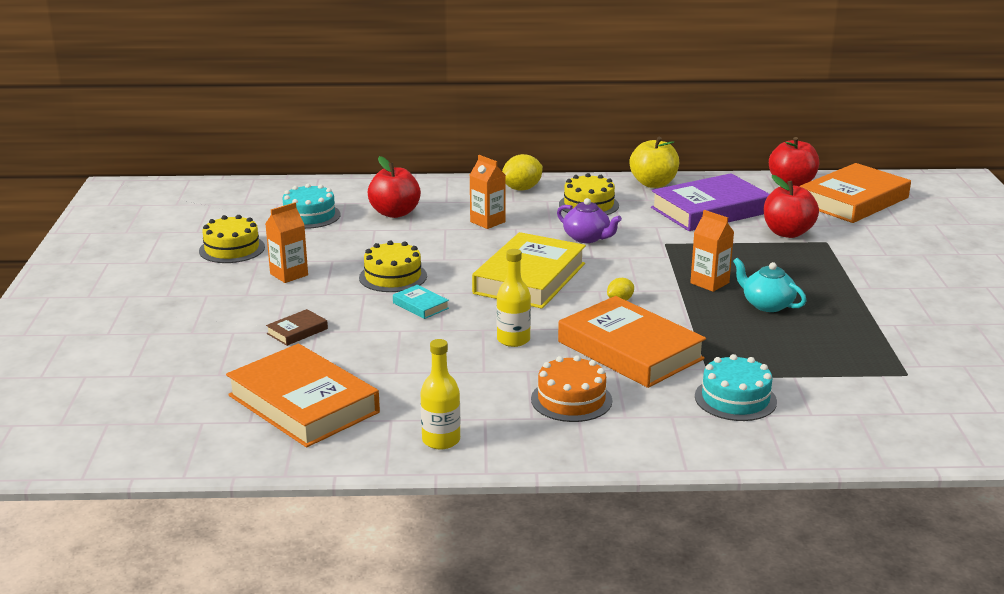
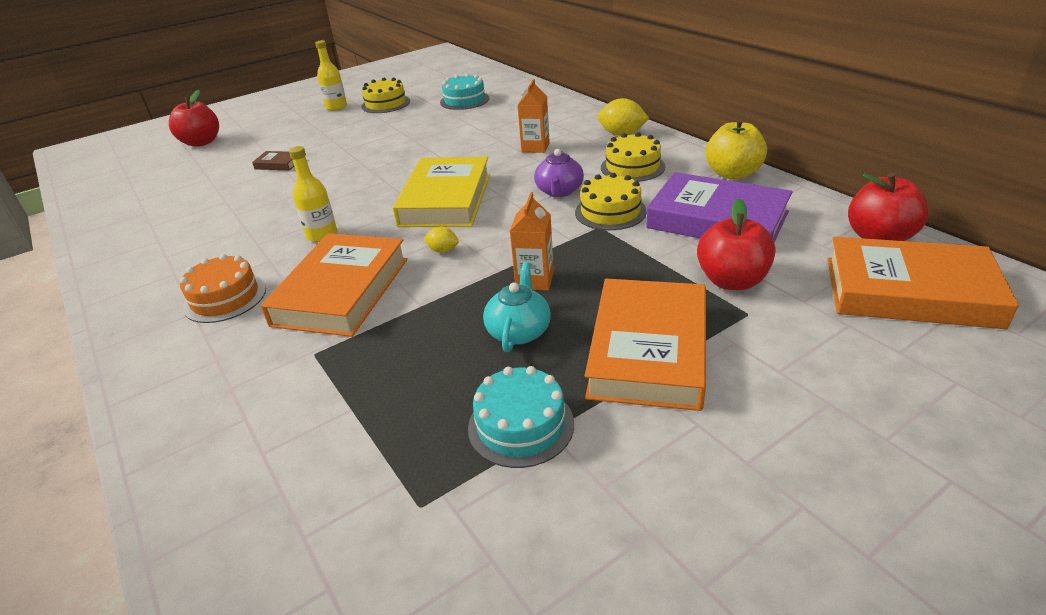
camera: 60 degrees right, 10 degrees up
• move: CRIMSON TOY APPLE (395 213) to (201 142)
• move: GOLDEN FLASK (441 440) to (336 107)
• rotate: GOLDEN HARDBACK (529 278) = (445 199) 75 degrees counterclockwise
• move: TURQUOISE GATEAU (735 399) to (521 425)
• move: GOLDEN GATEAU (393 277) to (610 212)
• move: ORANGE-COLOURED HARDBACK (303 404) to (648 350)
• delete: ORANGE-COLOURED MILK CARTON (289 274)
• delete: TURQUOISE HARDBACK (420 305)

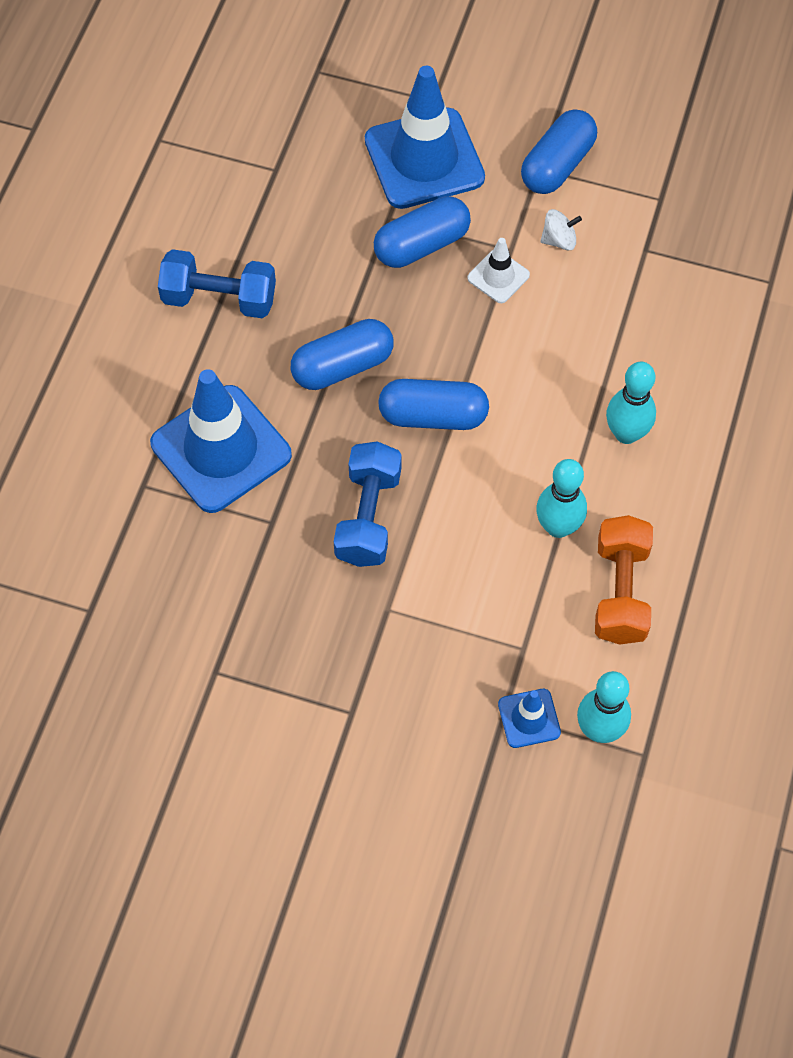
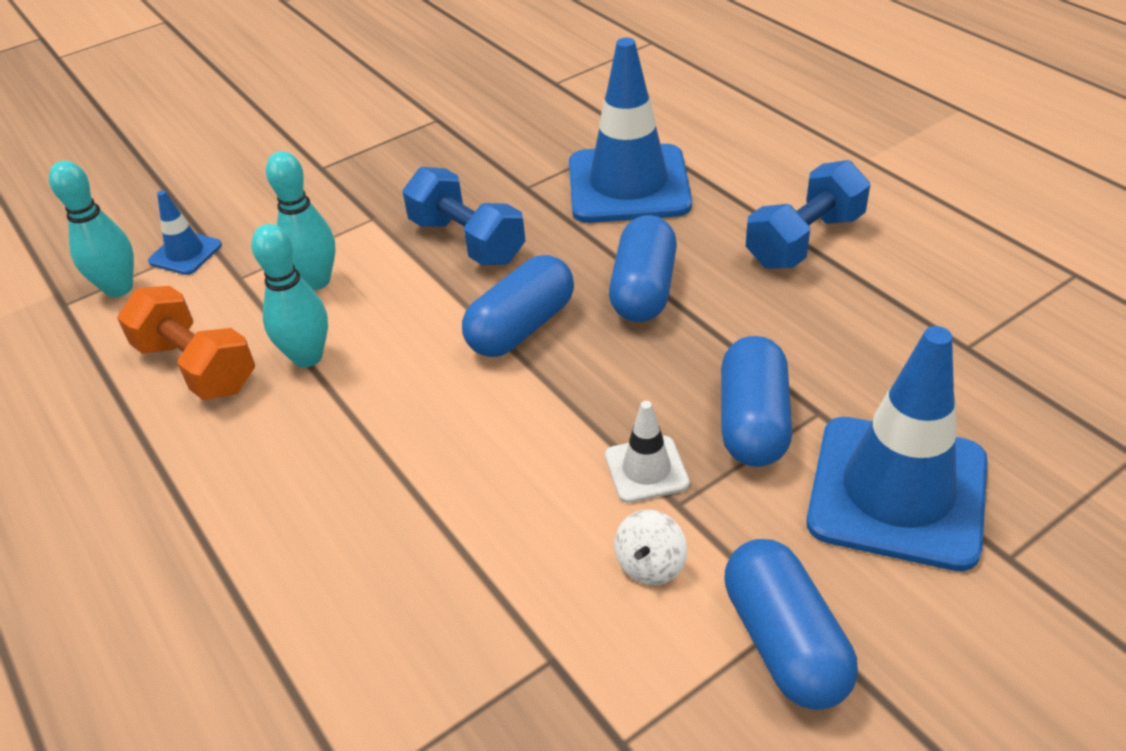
camera: 130 degrees right, 20 degrees down
• move: TURQUOISE BOWLING PIN (626 433) to (316 281)

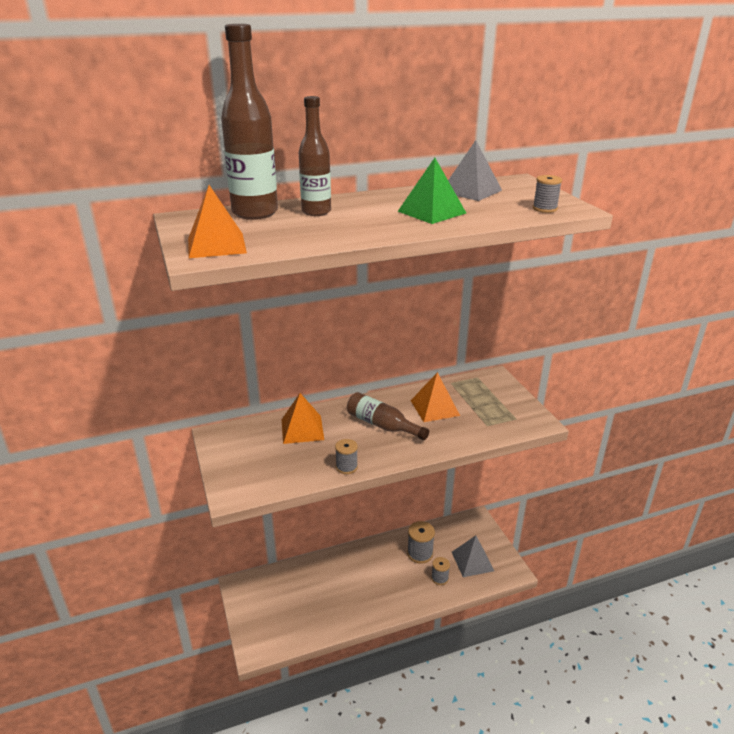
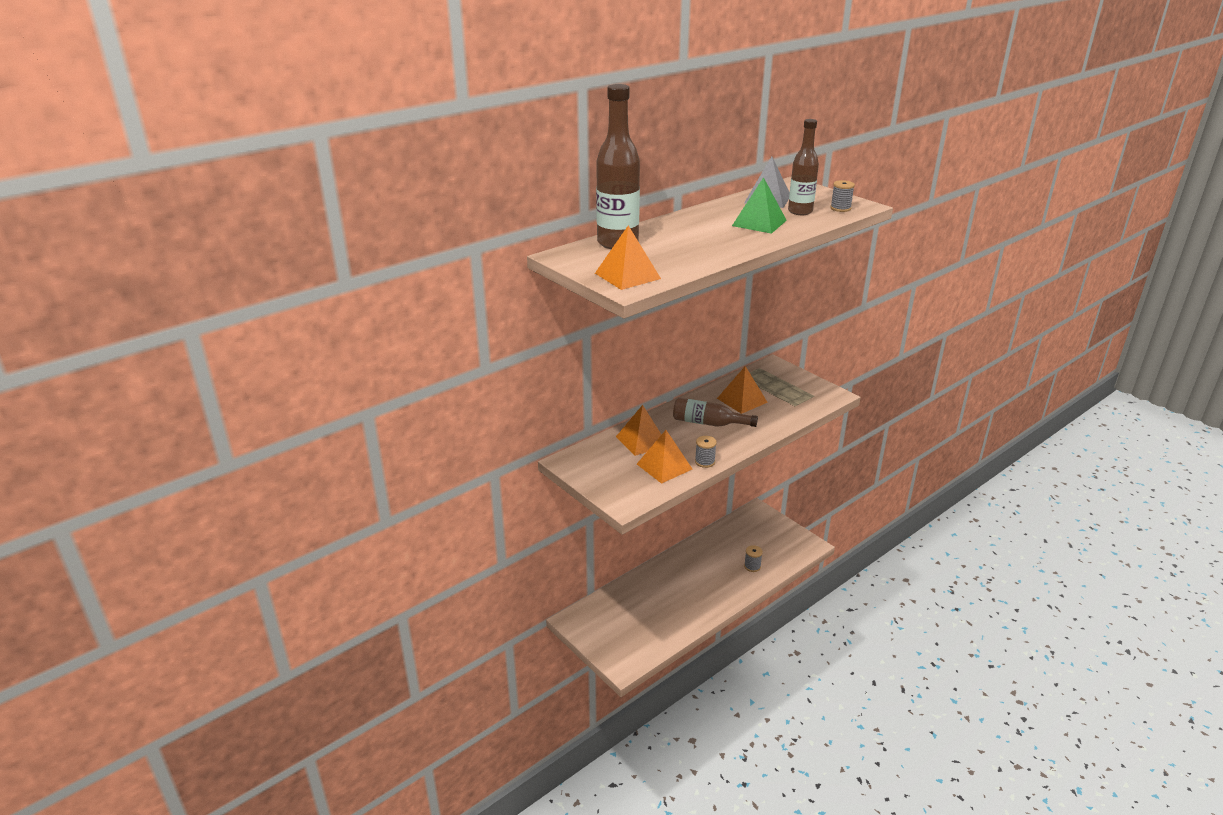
camera: 20 degrees left, 0 degrees up
• insert: ORANGE-COLOURED PYRAMID SHAPE (664 466)
• move: BROWN FLASK (316 212) to (800 211)
• delete: ASH-GREY REEL OF THREAD (420 553)
• delete: ASH-GREY PYRAMID SHAPE (472 561)

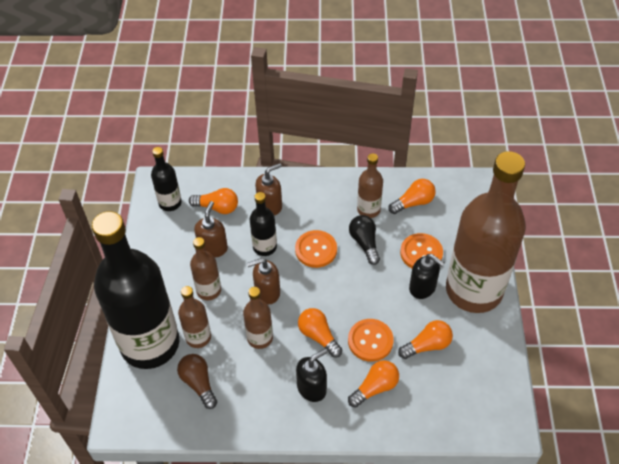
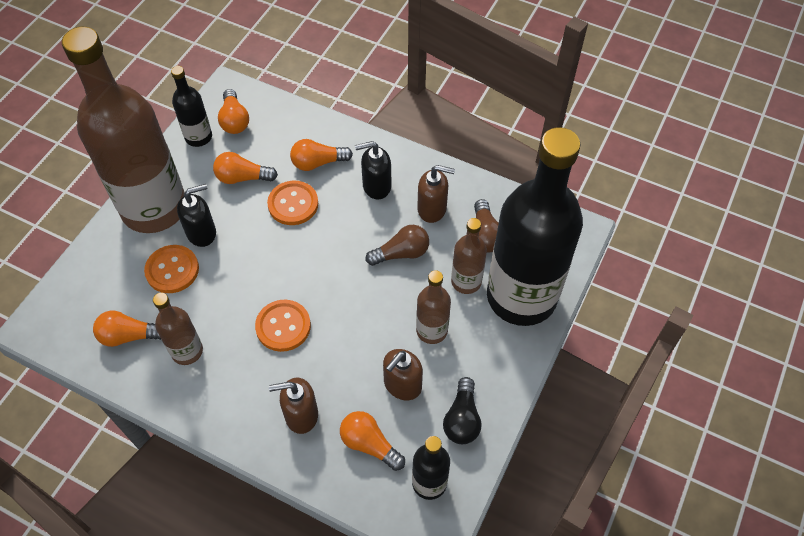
camera: 155 degrees left, 5 degrees up
• move: JET-BLACK FLASK (264 247) to (198 137)
• rotate: JET-BLACK SOAP DISPENSER (422 287) = (202 232) 90 degrees clockwise
• move: ORANGE-COLOURED LIGHT BULB (318 336) to (234 120)
• replace: BROWN FLASK (260 338) to BROWN LIGHT BULB (401 253)
• move: BROWN SOAP DISPENSER (267 292) to (432 209)
• move: JET-BLACK LIGHT BULB (364 243) to (462 419)

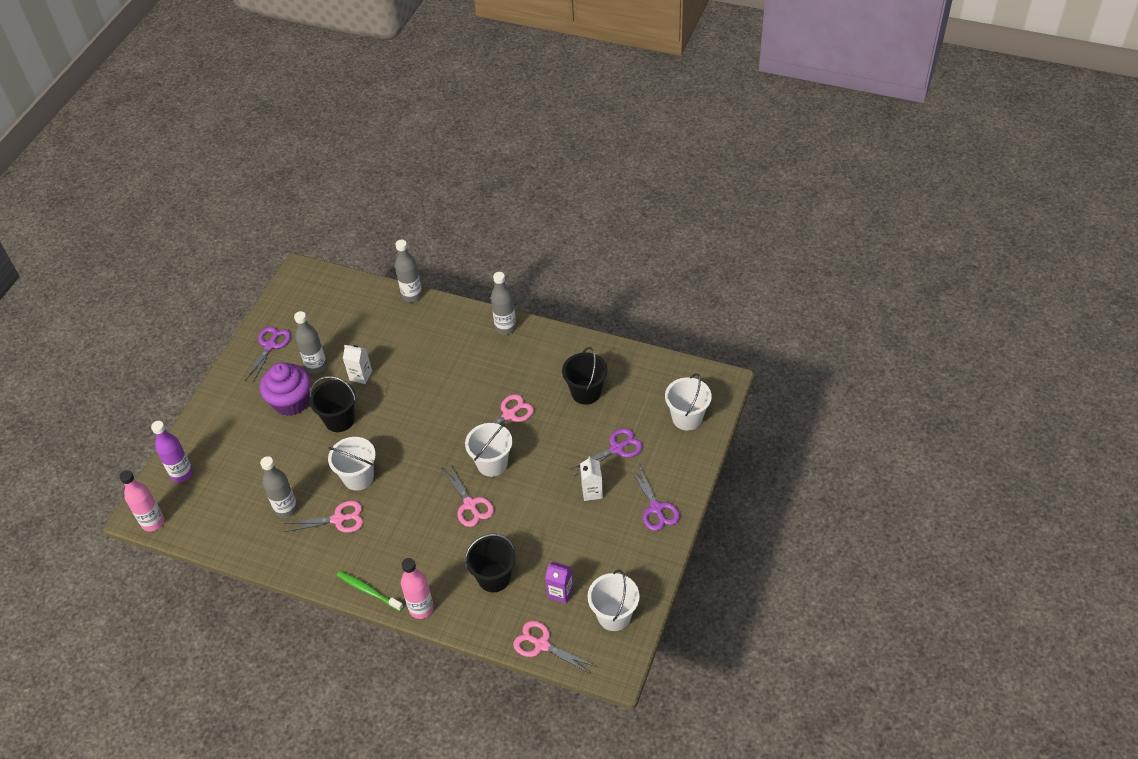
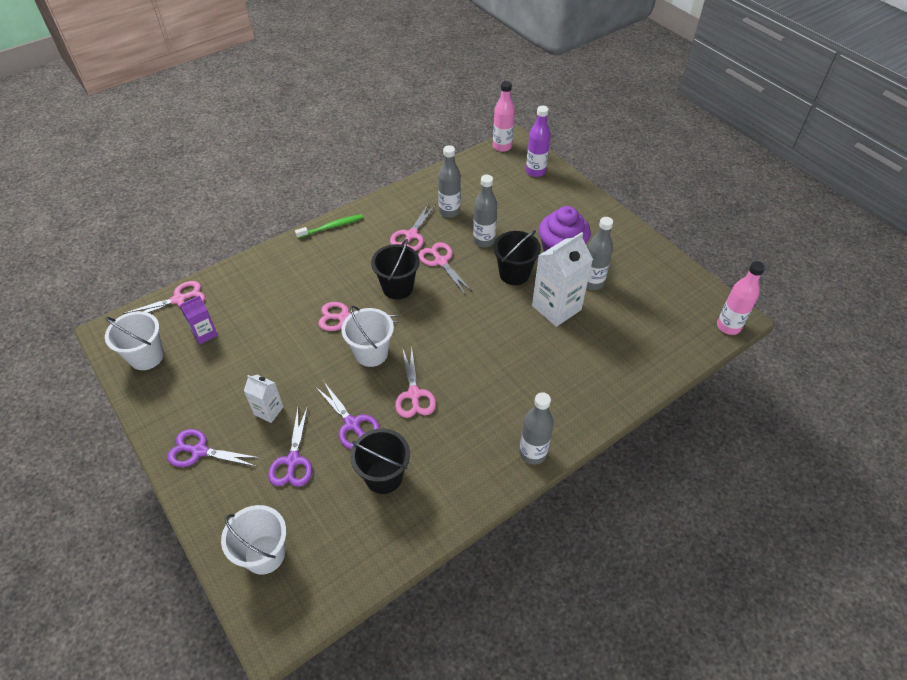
camera: 120 degrees right, 0 degrees up
• move: VIOLET PAIR OF SCISSORS (270 346) to (352 424)
• move: JET-BLACK SAND BUCKET (494 577) to (397 287)
• replace: SNOW-WHITE SAND BUCKET (358 477) to ROSE-PINK PAIR OF SCISSORS (441 261)
• move: ASH-GREY FLASK (412 295) to (484 241)
• resize: SNOW-WHITE MILK CARTON (360 375) = (556 308) x1.86
• move: ROSE-PINK FLASK (421 608) to (728 326)

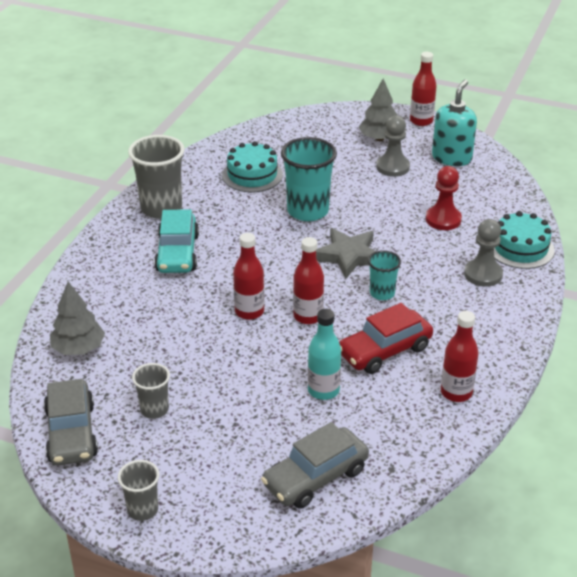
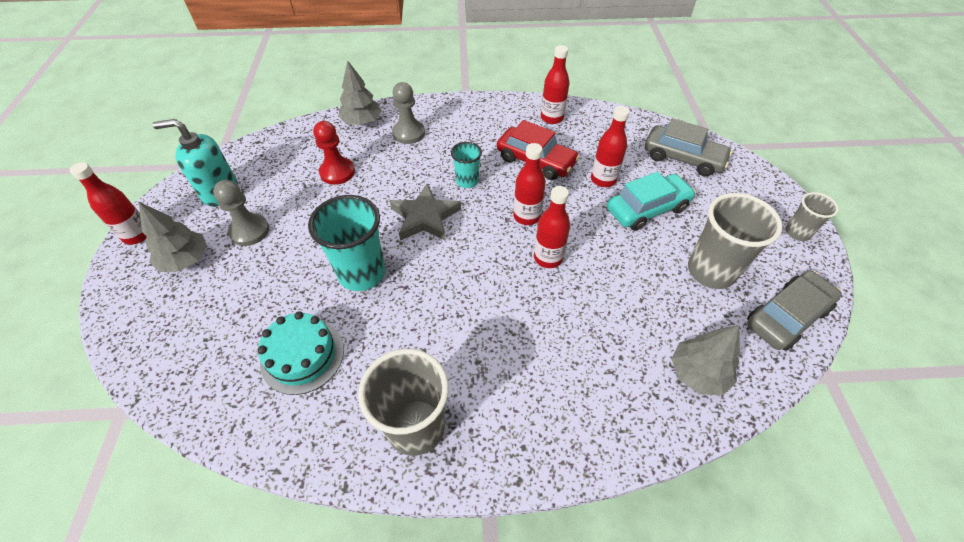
camera: 115 degrees left, 15 degrees up
• replace: TURQUOISE GATEAU (520 248) to ASH-GREY FIR TREE (362 121)
• recolor: TURQUOISE FLASK (323 390) to CRIMSON FLASK (603 179)
• move: TURQUOISE AUTOMOBILE (177 253) to (647 209)
• resize: ASH-GREY CUP (154 410) = (711 271) x1.82

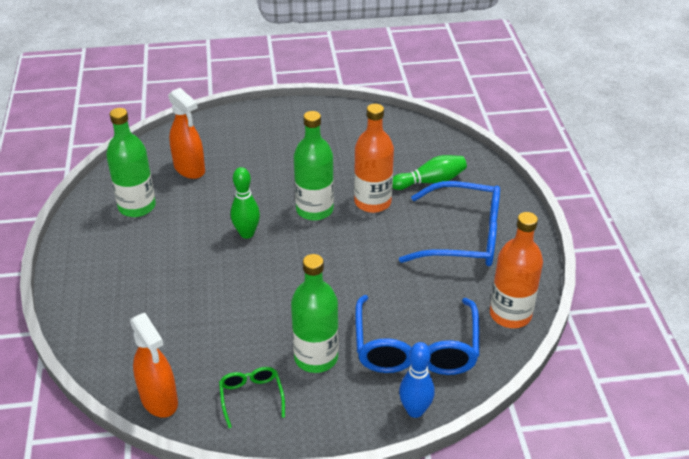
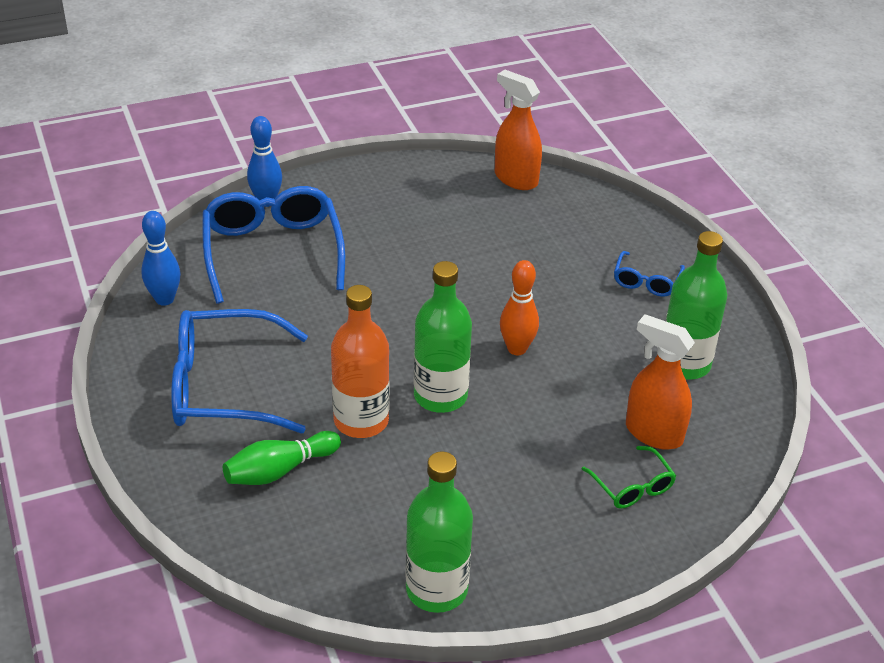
camera: 165 degrees right, 0 degrees up
• replace: ORANGE-COLOURED FLASK (510 314) to COBALT BOWLING PIN (164 299)
• move: GREEN FLASK (316 357) to (436 589)
• recolor: GREEN BOWLING PIN (247 233) to ORANGE-COLOURED BOWLING PIN (517 349)
• move: GREEN EYEGLASSES (251 397) to (632 486)
• insert: COBALT EYEGLASSES (646 281)

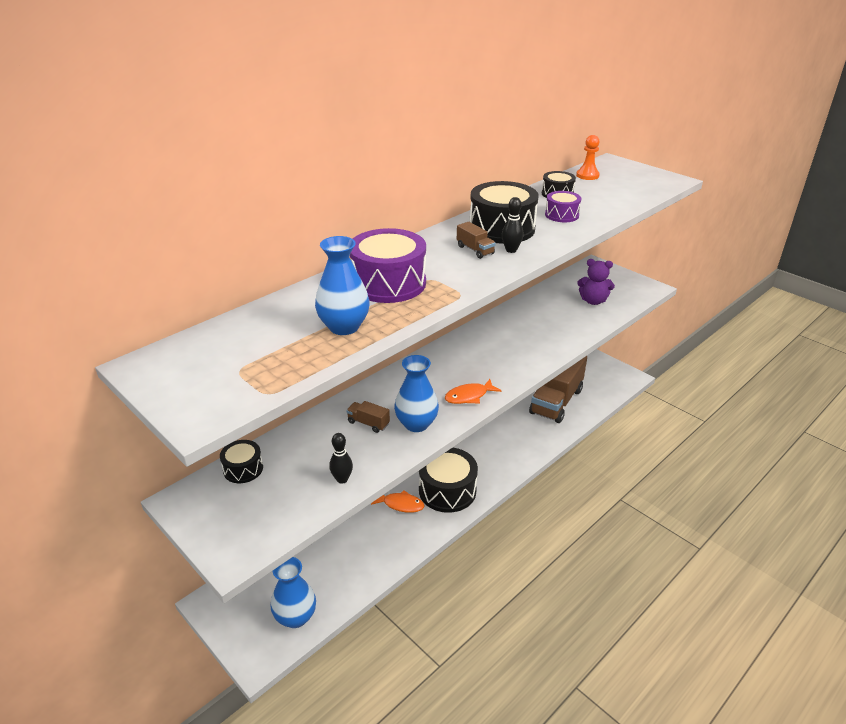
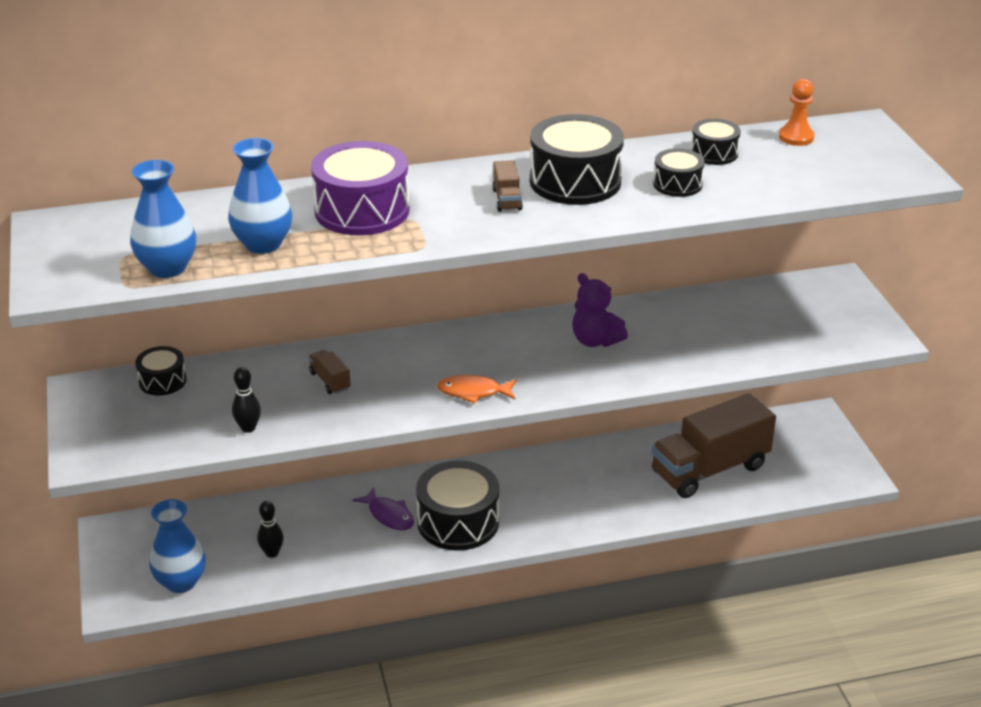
camera: 30 degrees right, 0 degrees up
• move: COBALT FLOWER VASE (416 424) to (167 268)
• move: JET-BLACK BOWLING PIN (511 250) to (272 553)
• recolor: ORANGE-COLOURED TOY FISH (401 504) to VIOLET TOY FISH (389 515)
• move: VIOLET TEDDY BEAR (593 301) to (595 340)
• recolor: VIOLET TOY DRUM (561 215) to JET-BLACK TOY DRUM (677 184)

